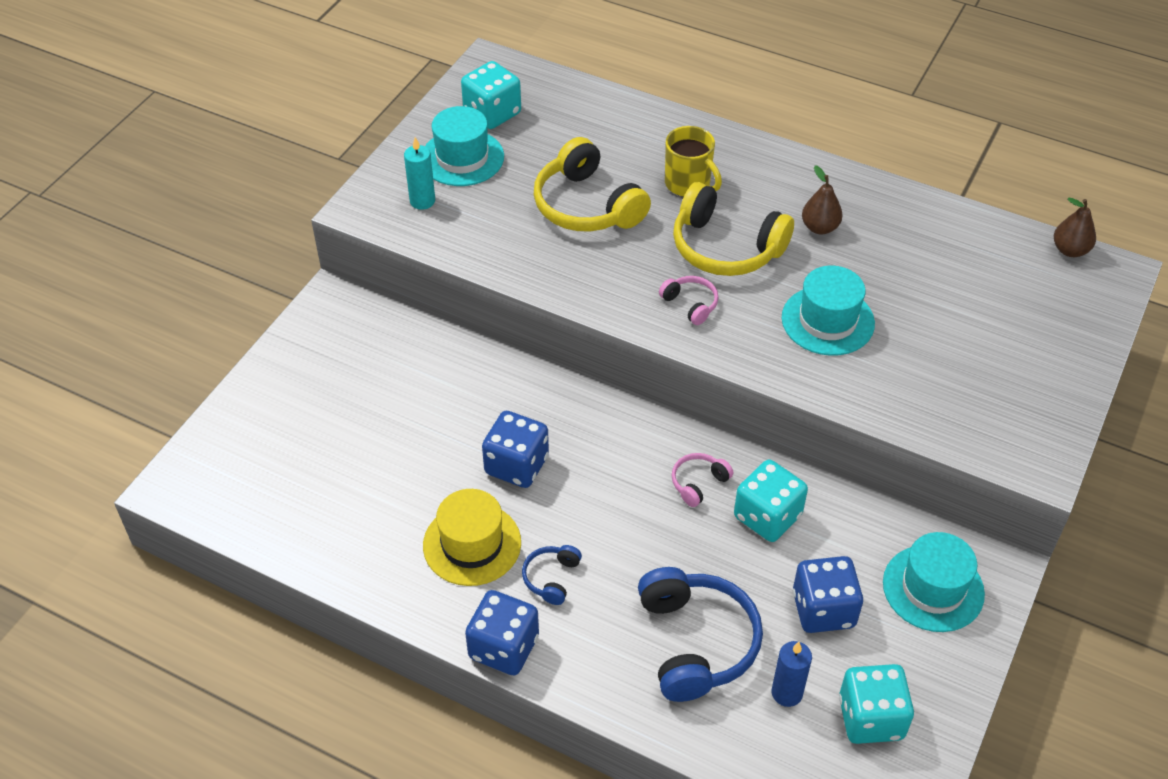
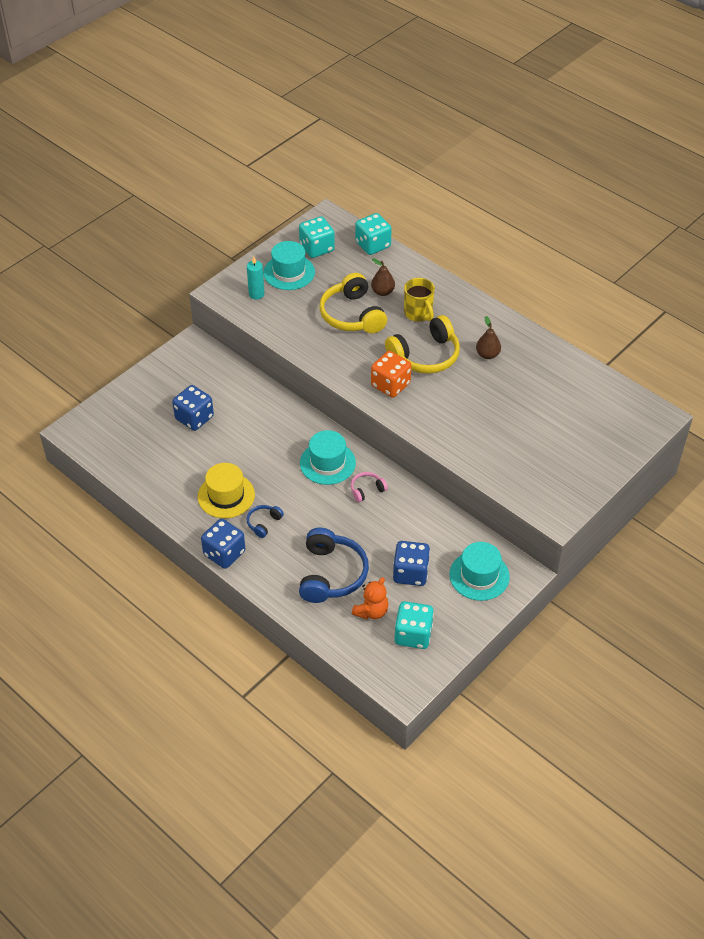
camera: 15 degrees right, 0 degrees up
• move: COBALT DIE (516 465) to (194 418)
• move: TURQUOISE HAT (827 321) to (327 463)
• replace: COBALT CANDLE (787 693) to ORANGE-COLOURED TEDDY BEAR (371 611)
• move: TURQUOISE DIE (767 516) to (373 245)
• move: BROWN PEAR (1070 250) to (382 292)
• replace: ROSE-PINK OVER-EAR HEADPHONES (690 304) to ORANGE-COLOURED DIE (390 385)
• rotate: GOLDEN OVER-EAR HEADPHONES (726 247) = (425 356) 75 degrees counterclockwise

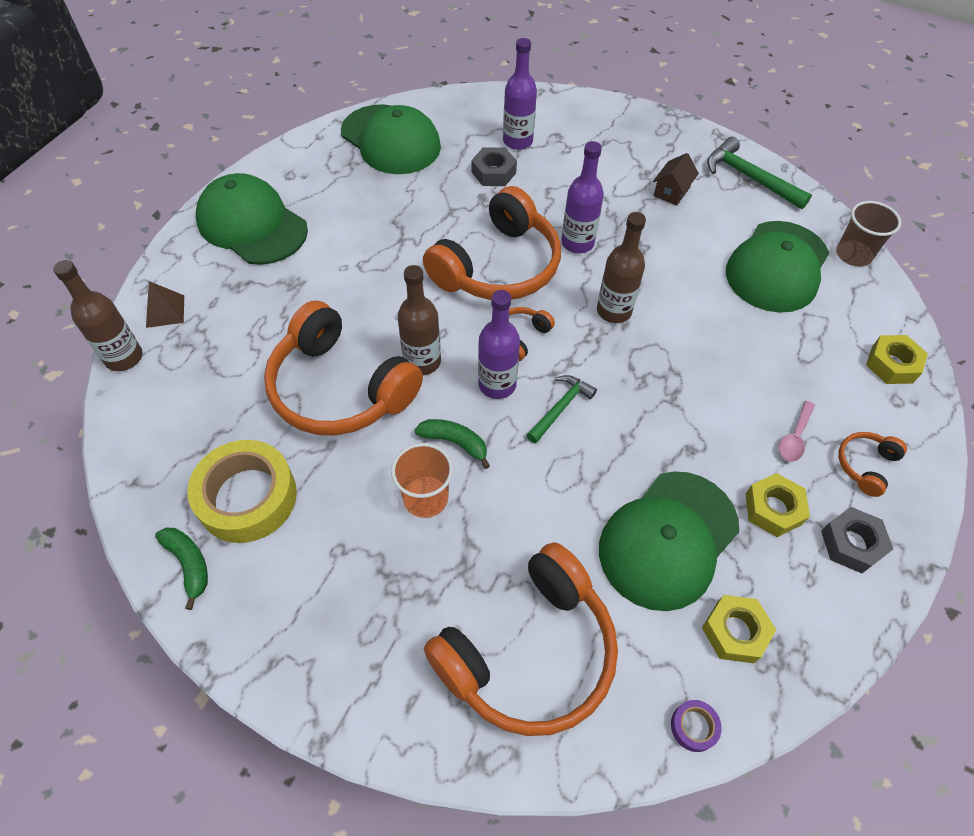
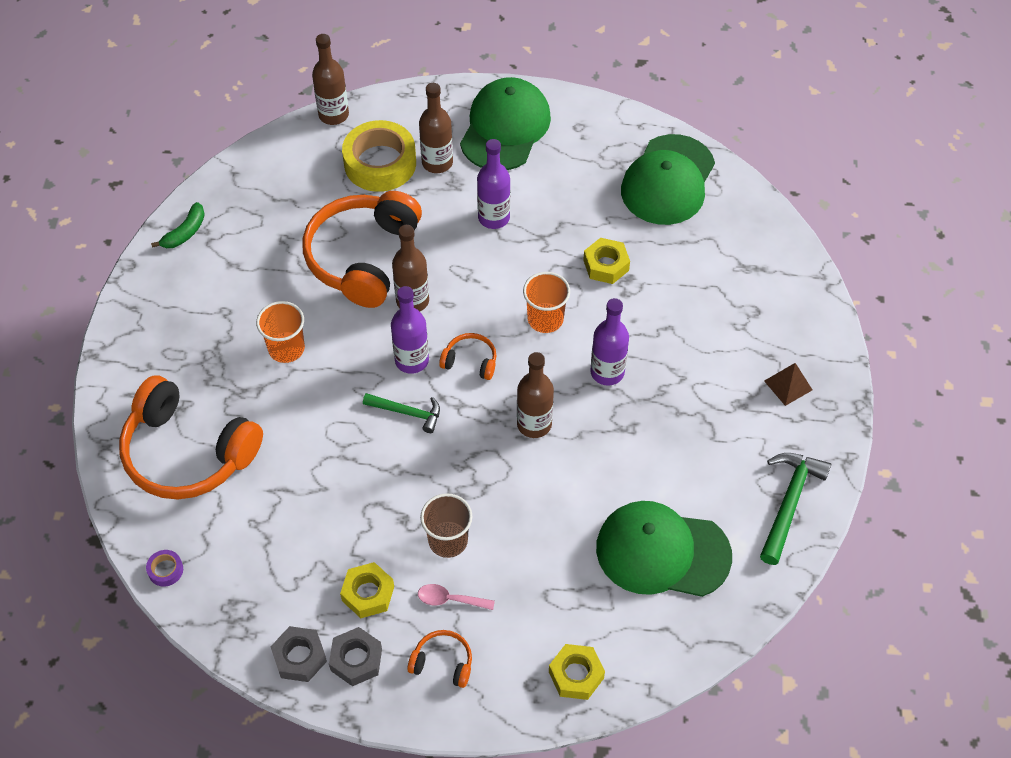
camera: 70 degrees right, 0 degrees up
• move: ASH-GREY NUT (493 172) to (299 657)
• move: GOLDEN STICKY TAPE (247 497) to (380 163)
• insert: BROWN FLASK (437 163)
• move: BROWN CUP (853 255) to (448 540)
• move: VIOLET FLASK (517 141) to (494 218)
• replace: ORANGE-COLOURED OVER-EAR HEADPHONES (498 266) to ORANGE-COLOURED CUP (545 319)
• move: GOLDEN NUT (735 632) to (606 265)
• move: BROWN PYRAMID SHAPE (165 311) to (788 385)
• delete: GREEN BANANA FRUIT (455 442)
• delete: GREEN PEAKED CAP (668 539)
• delete: BROWN HOUSE (671 191)

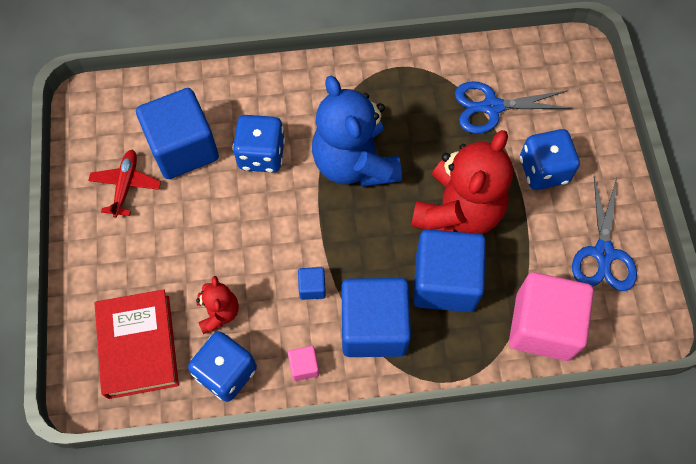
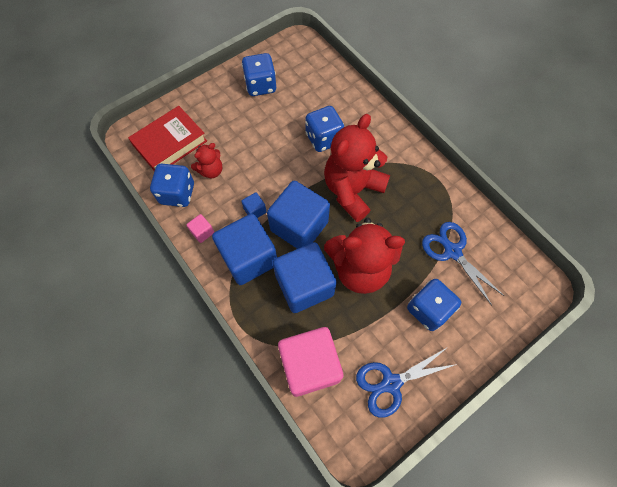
camera: 60 degrees right, 0 degrees up
• replace: CRIMSON PLANE (126 185) to COBALT DIE (260 86)
• move: COBALT SOLID CUBE (183 148) to (299 226)
• recolor: COBALT TEDDY BEAR (354 163) to CRIMSON TEDDY BEAR (352 190)

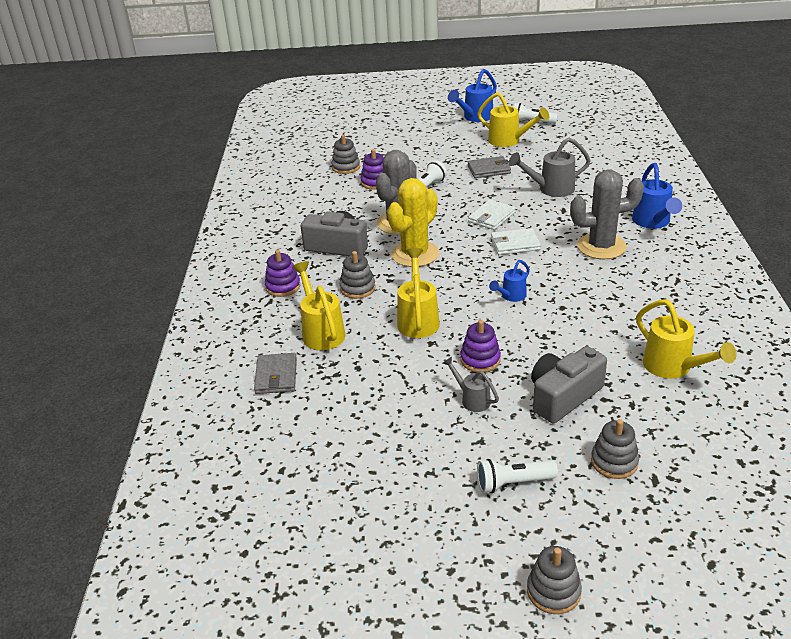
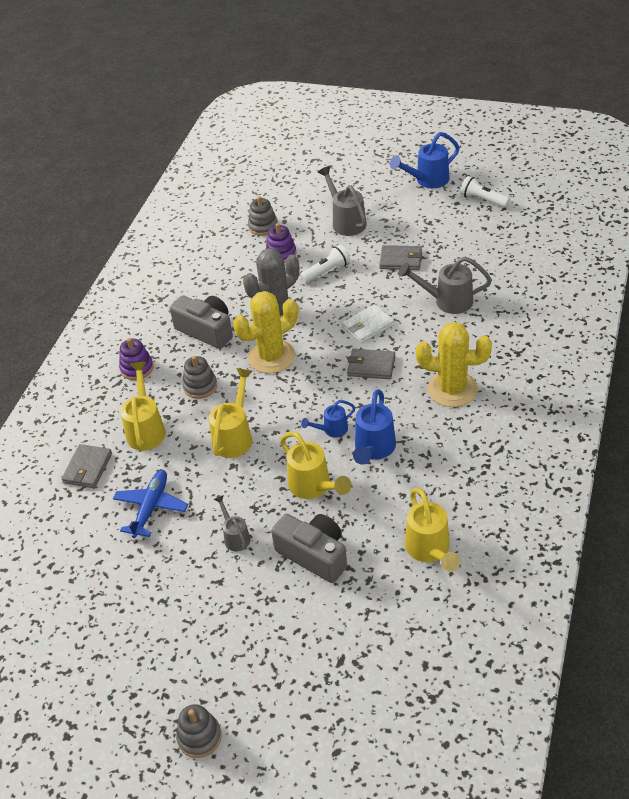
camera: 20 degrees right, 10 degrees up
• insert: COBALT PLANE (151 507)
• rotate: ASH-GREY CAMERA (563 396) = (314 555) 60 degrees clockwise
• move: GOLDEN WATERING CAN (509 141) to (314 487)
• insert: ASH-GREY WATERING CAN (346 221)
• recolor: SNOW-WHITE WALLET (515 244) to ASH-GREY WALLET (371 366)
• move: COBALT WATERING CAN (653 222) to (373 450)
• recolor: ASH-GREY PRICKLY PLANT (601 246) to GOLDEN PRICKLY PLANT (452 389)
• delete: VIOLET STACKING RINGS (480 360)
• delete: SNOW-WHITE POCKET TORCH (513 483)
• delete: ASH-GREY STACKING RINGS (614 462)

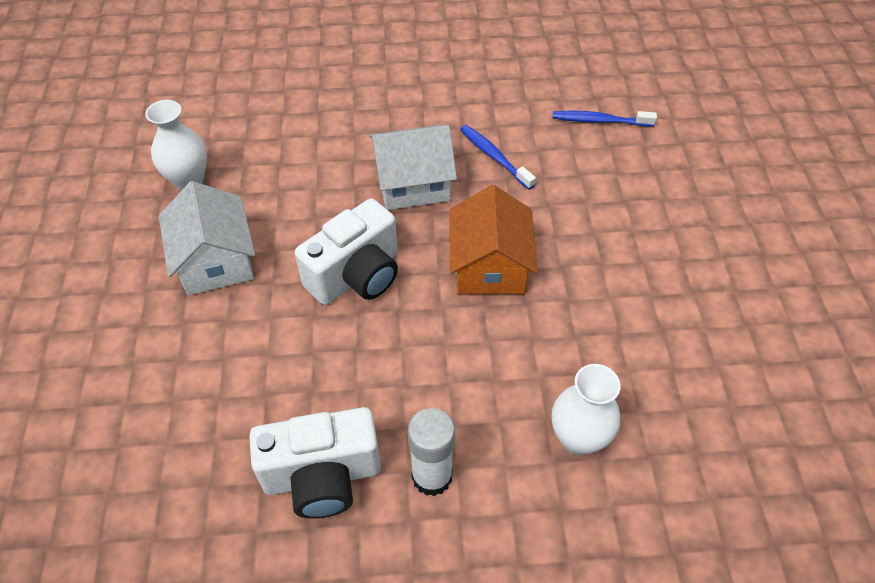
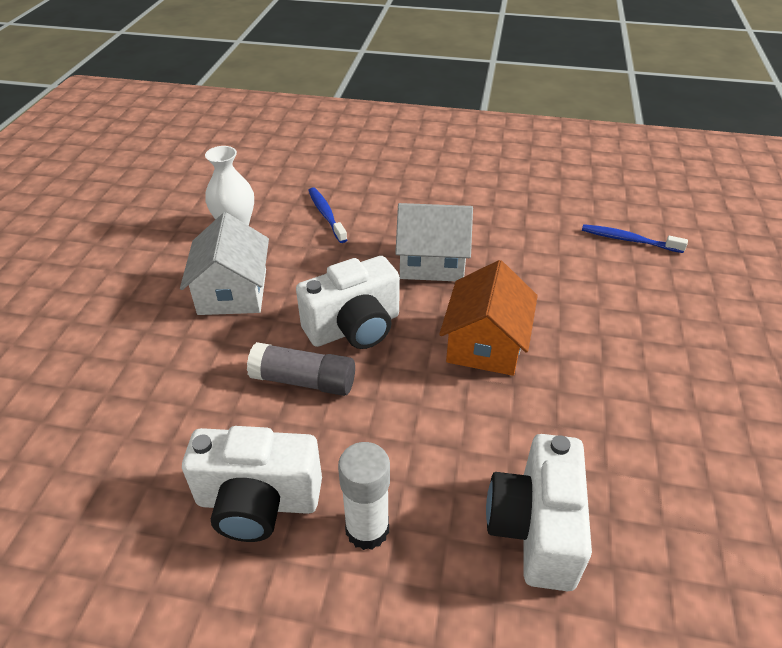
camera: 15 degrees right, 10 degrees down
• insert: ASH-GREY GLUE (304 381)
• move: COBALT TOOTH BRUSH (495 157) to (326 215)
• replace: SNOW-WHITE FLOWER VASE (578 438) to SNOW-WHITE CAMERA (535 528)

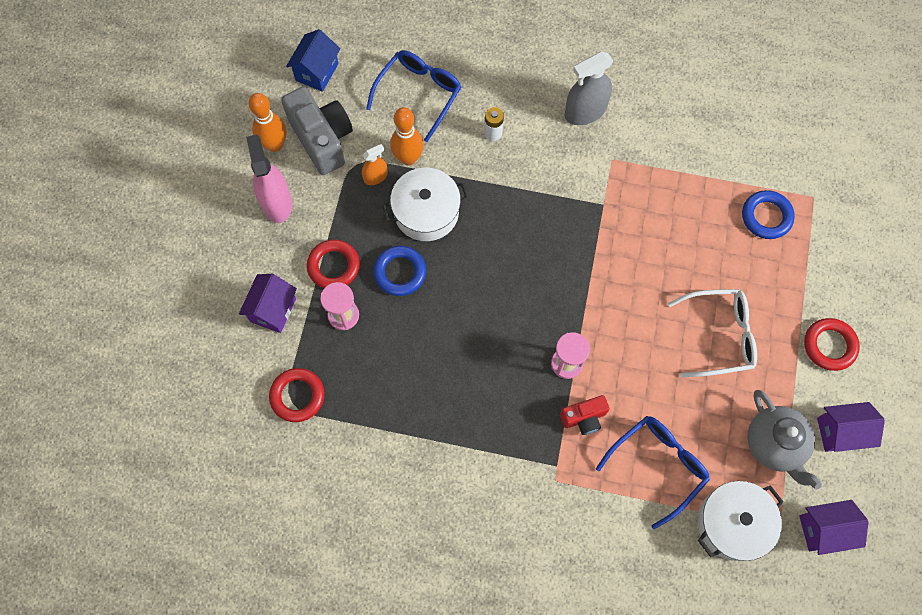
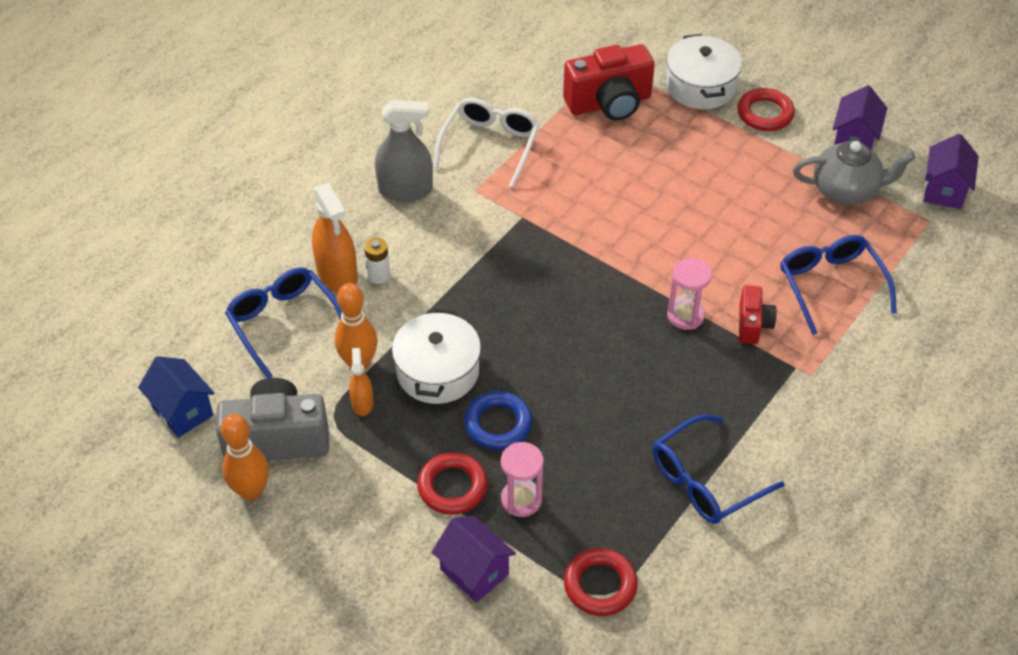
camera: 65 degrees left, 20 degrees down
• insert: ORANGE-COLOURED SPRAYER (337 274)
• rotate: ASH-GREY SPRAYER (585 111) = (405 190) 90 degrees counterclockwise
• move: SNOW-WHITE EYEGLASSES (719 336) to (490 145)
• replace: COBALT HOOP (766 217) to CRIMSON CAMERA (609 103)
• insert: COBALT EYEGLASSES (705 480)
• move: SNOW-WHITE COOKING POT (732 523) to (700 86)
• delete: ROSE-PINK SPRAYER (276 202)

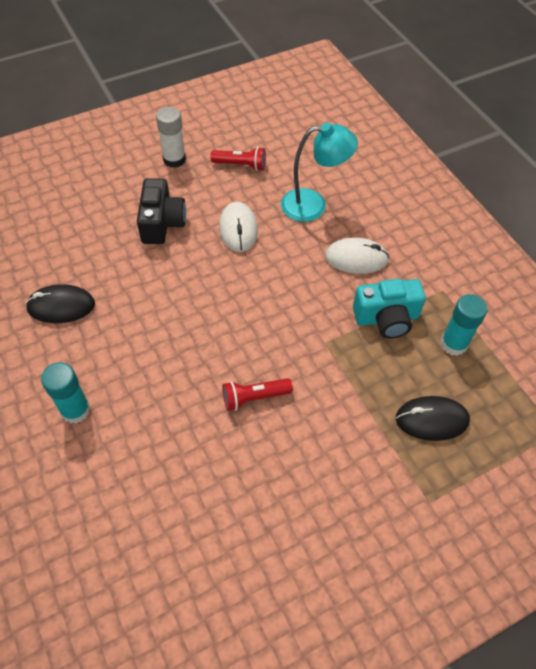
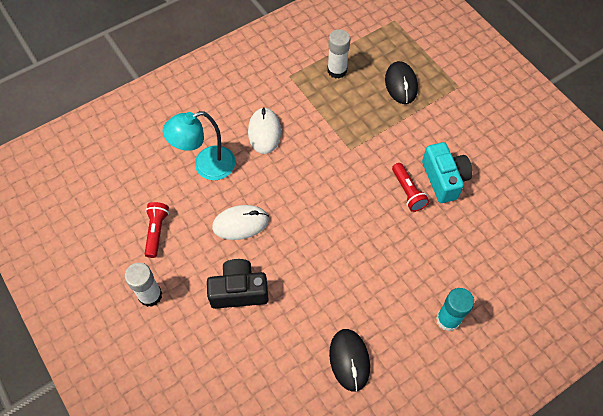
camera: 95 degrees left, 5 degrees up
• rotate: TURQUOISE READING LAMP (313 205) = (206 166) 105 degrees counterclockwise
• recolor: TURQUOISE GLUE (453 344) to SNOW-WHITE GLUE (337 70)
• move: TURQUOISE CAMERA (386 318) to (444 179)

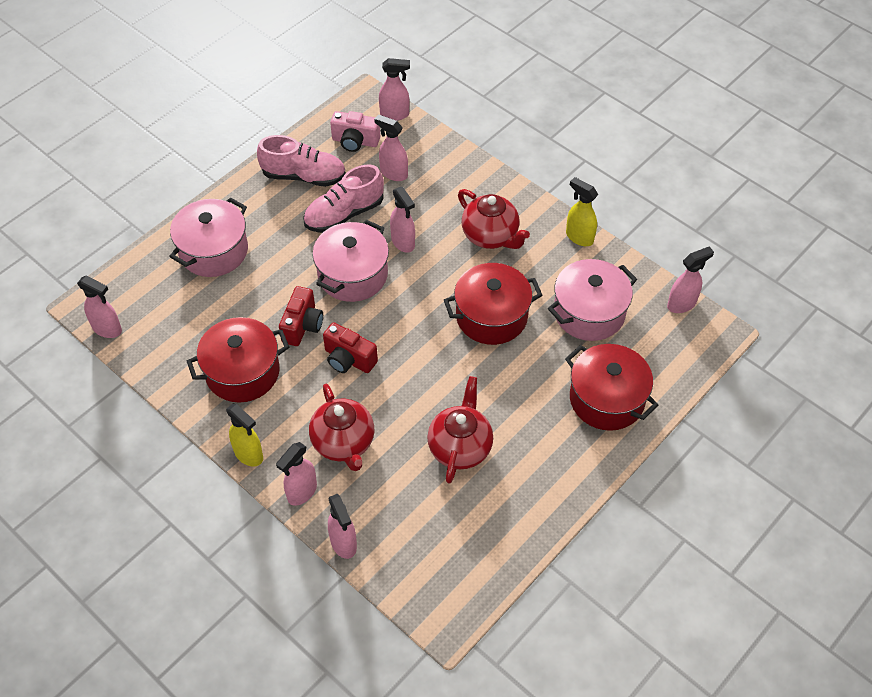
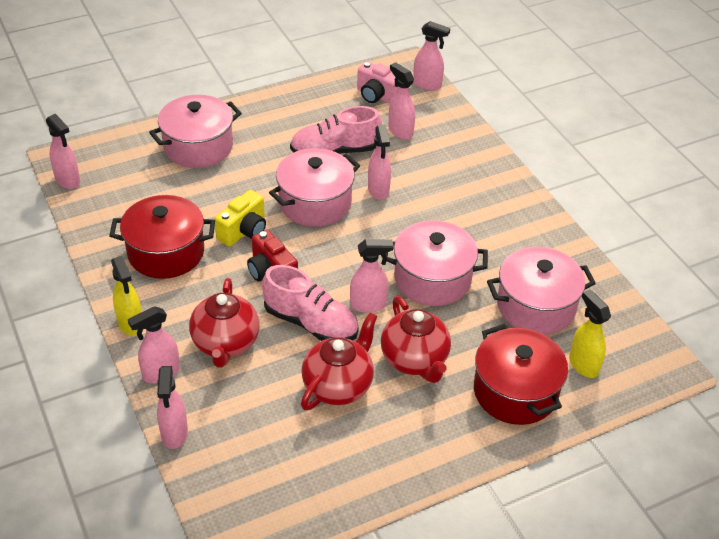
camera: 20 degrees right, 10 degrees down
• recolor: CRIMSON CAMERA (302 326) to GOLDEN CAMERA (244 231)
• move: ROSE-PINK SNEAKER (304 176) to (310 323)
• move: ROSE-PINK SPRAYER (682 304) to (368 305)
• move: CRIMSON TEAPOT (491 236) to (415 360)
• recolor: CRIMSON COOKING POT (491 316) to ROSE-PINK COOKING POT (432 279)
• move: GOLDEN SPRAYER (579 237) to (583 364)

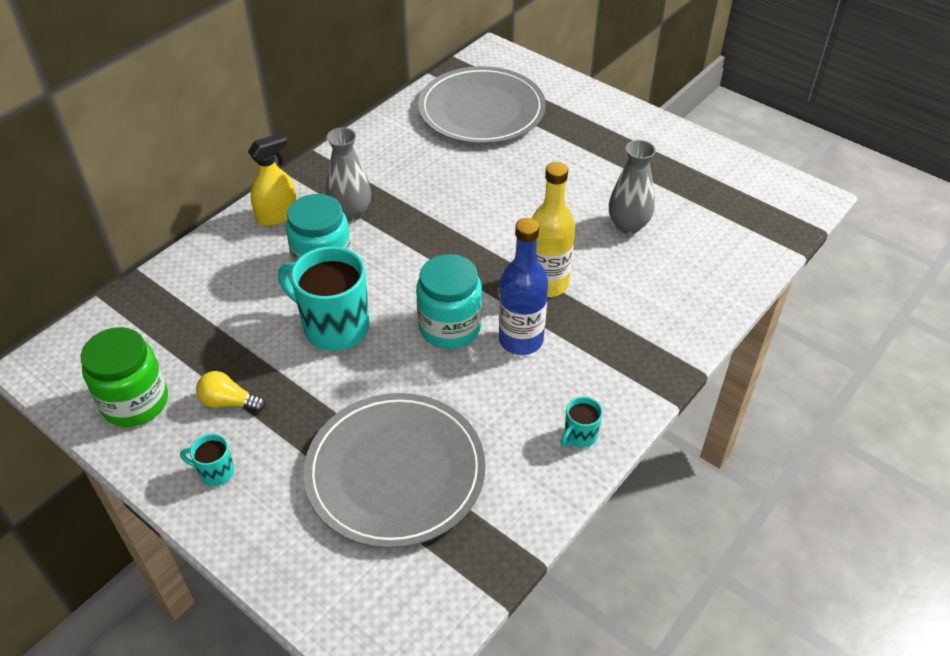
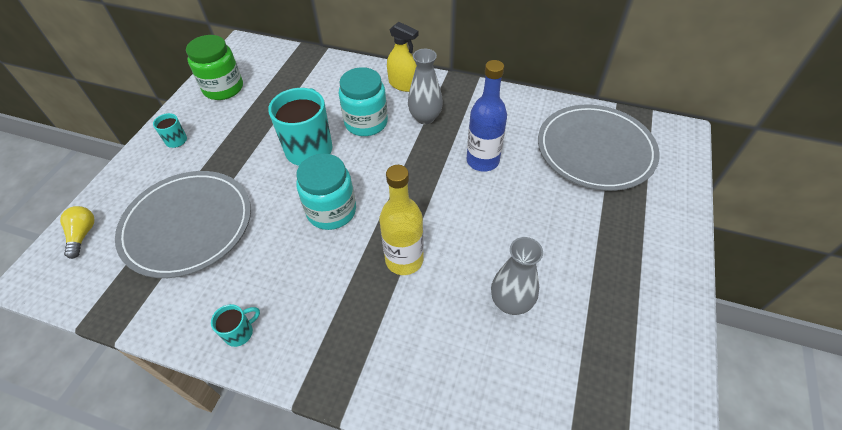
camera: 70 degrees right, 5 degrees up
• move: GOLDEN LIGHT BULB (229 402) to (83 235)
• rotate: TURQUOISE TEA MUG (579 436) = (240 332) 120 degrees clockwise
• move: COBALT FLASK (521 340) to (482 161)

